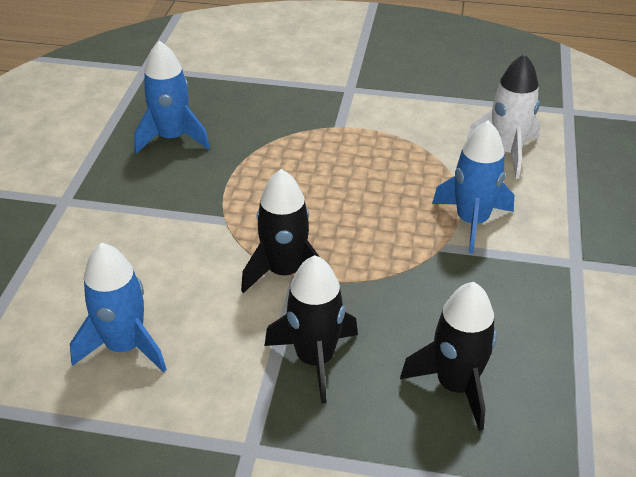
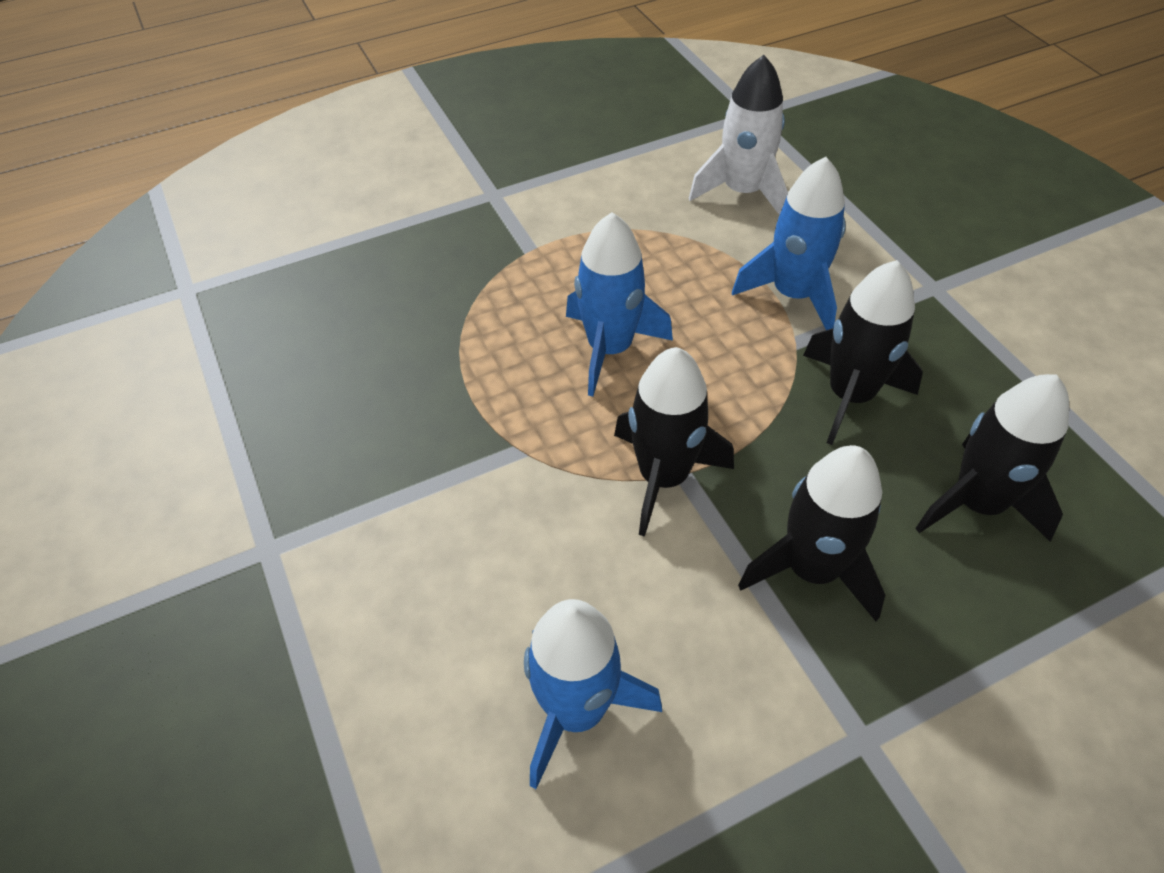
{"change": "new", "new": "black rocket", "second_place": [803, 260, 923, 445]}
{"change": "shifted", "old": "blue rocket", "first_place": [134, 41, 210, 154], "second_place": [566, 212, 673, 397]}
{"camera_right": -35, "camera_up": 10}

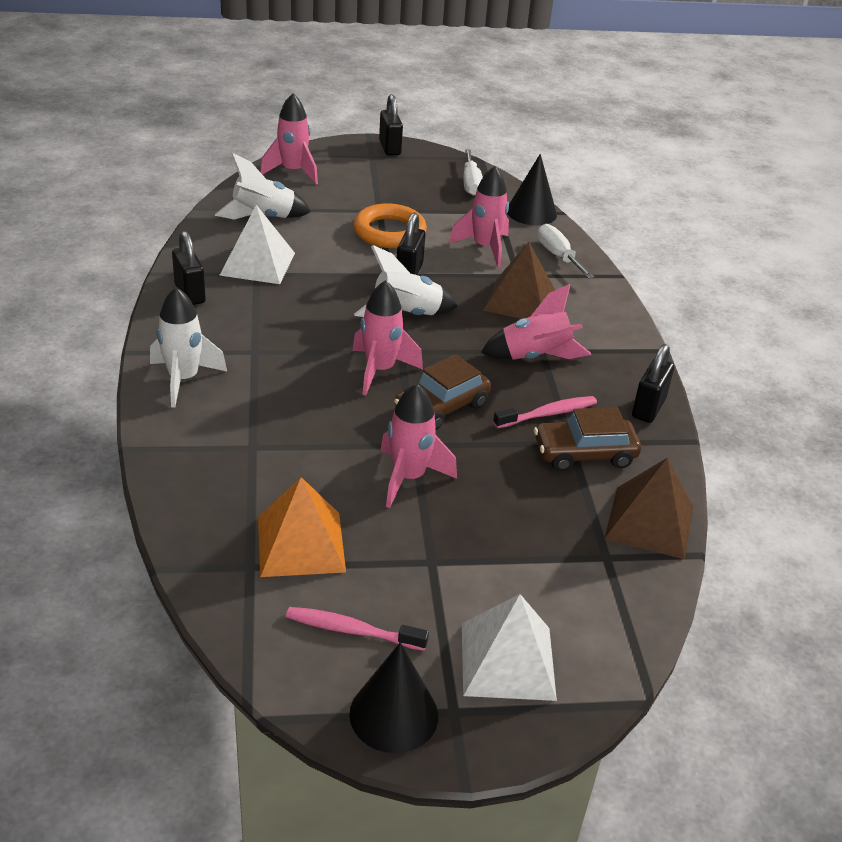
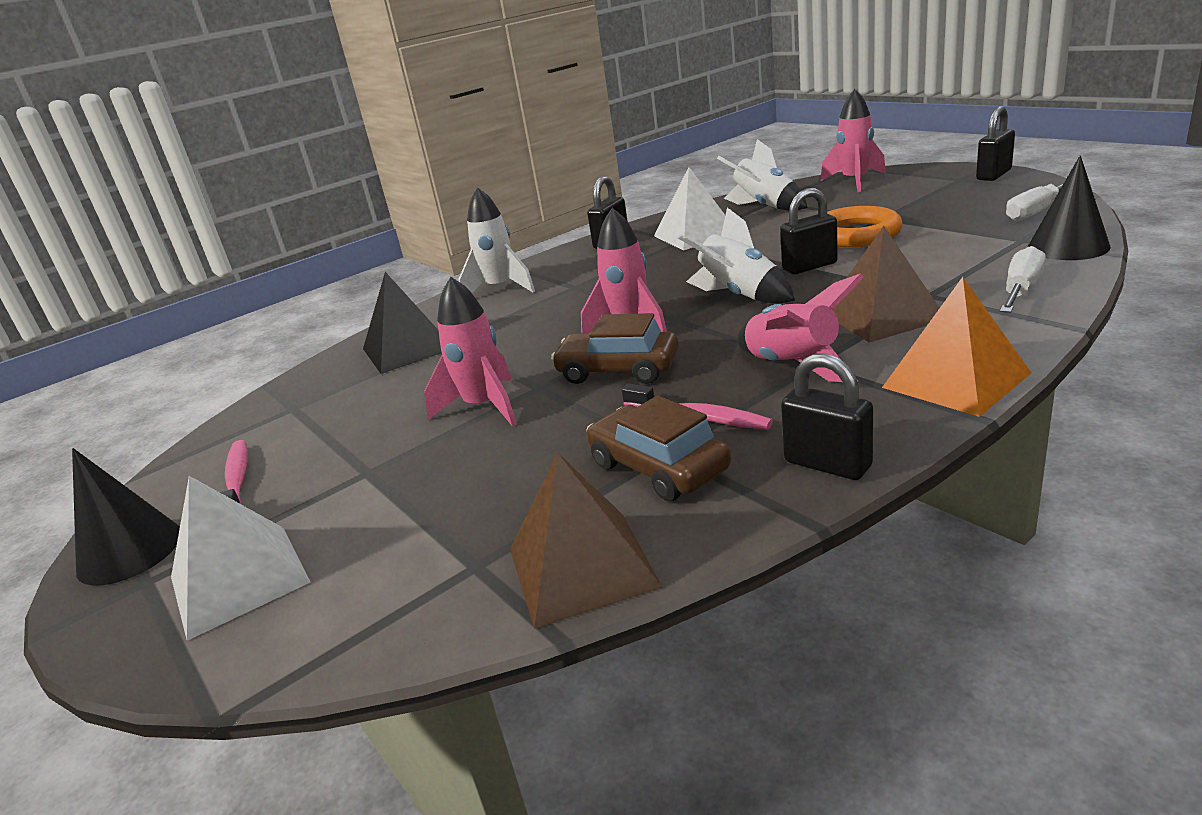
{"change": "gone", "old": "pink rocket", "first_place": [449, 166, 509, 267]}
{"change": "new", "new": "black pyramid", "second_place": [363, 272, 442, 374]}
{"change": "shifted", "old": "orange pyramid", "first_place": [258, 477, 346, 577], "second_place": [882, 277, 1031, 417]}
{"change": "rotated", "old": "black padlock", "first_place": [632, 344, 674, 423], "second_place": [781, 353, 873, 480], "degrees": 45}
{"camera_right": 65, "camera_up": -10}

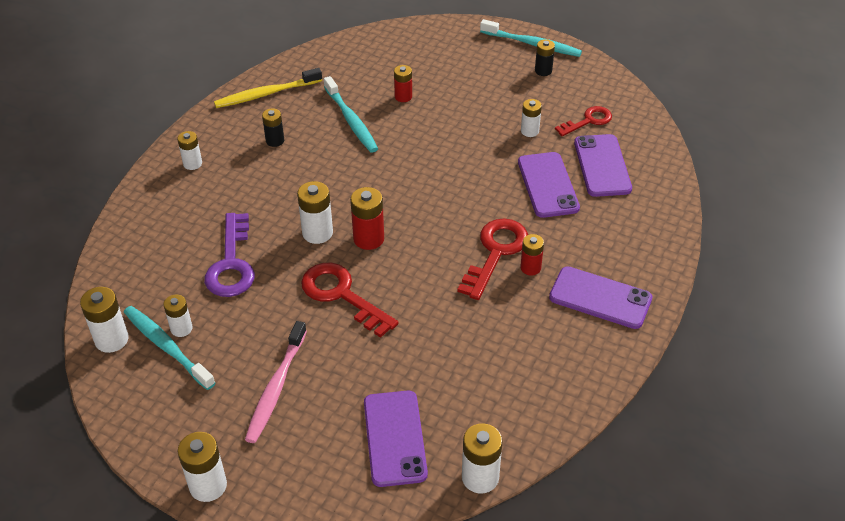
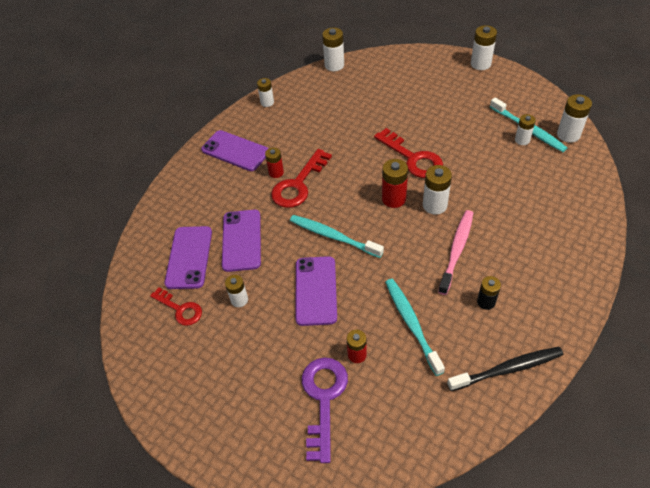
{"change": "gone", "old": "black battery", "first_place": [535, 39, 555, 76]}
{"change": "shifted", "old": "white battery", "first_place": [177, 131, 202, 170], "second_place": [257, 78, 274, 107]}
{"change": "shifted", "old": "purple key", "first_place": [204, 213, 255, 297], "second_place": [302, 357, 348, 463]}
{"change": "shifted", "old": "pink toothbrush", "first_place": [245, 321, 307, 443], "second_place": [438, 210, 473, 295]}
{"change": "shifted", "old": "purple phone", "first_place": [364, 390, 428, 487], "second_place": [295, 256, 337, 326]}
{"change": "shifted", "old": "turquoise toothbrush", "first_place": [480, 19, 582, 57], "second_place": [290, 215, 384, 258]}
{"change": "repainted", "old": "yellow toothbrush", "new": "black toothbrush", "first_place": [214, 68, 322, 108], "second_place": [447, 347, 563, 391]}
{"change": "rotated", "old": "red key", "first_place": [555, 106, 612, 136], "second_place": [150, 287, 202, 326], "degrees": -120}
{"camera_right": -170, "camera_up": 5}

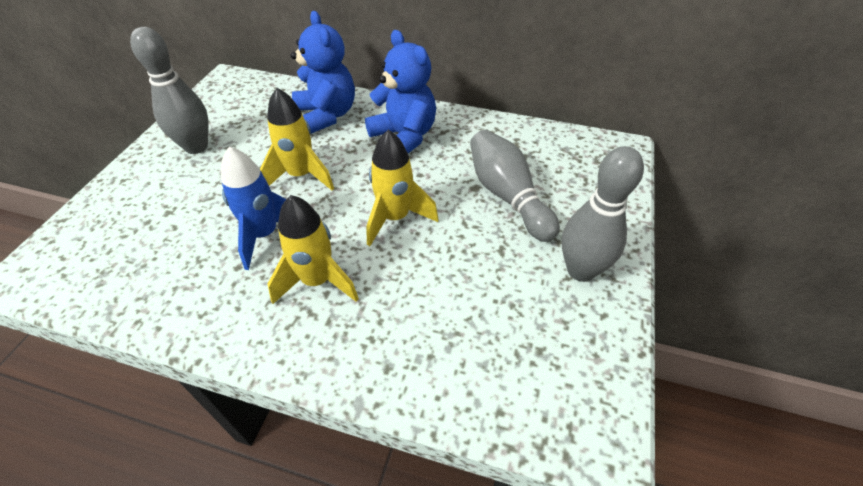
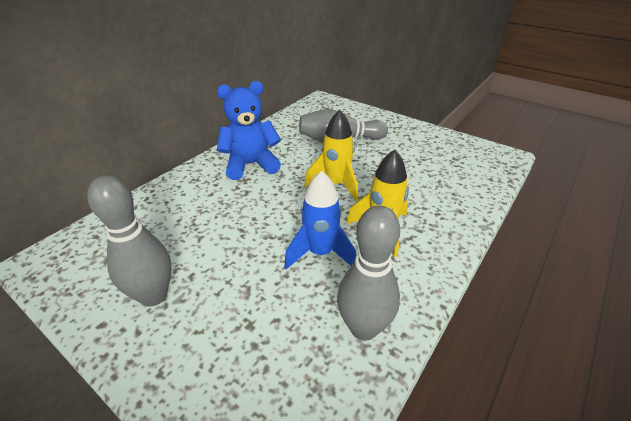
{"change": "gone", "old": "yellow rocket", "first_place": [260, 88, 334, 190]}
{"change": "gone", "old": "blue teddy bear", "first_place": [291, 11, 355, 134]}
{"change": "shifted", "old": "grey bowling pin", "first_place": [562, 146, 644, 282], "second_place": [337, 205, 400, 341]}
{"camera_right": -70, "camera_up": -10}

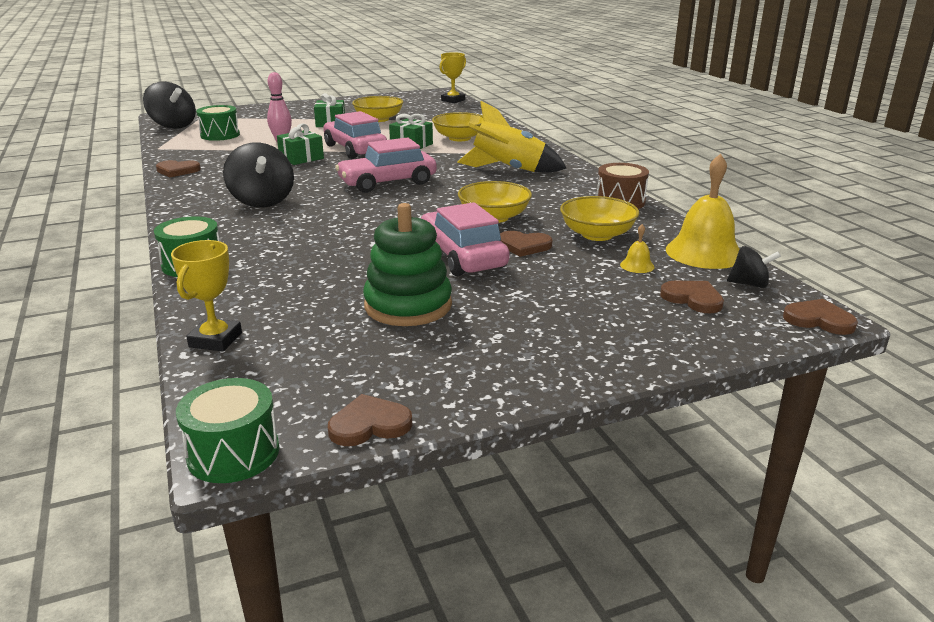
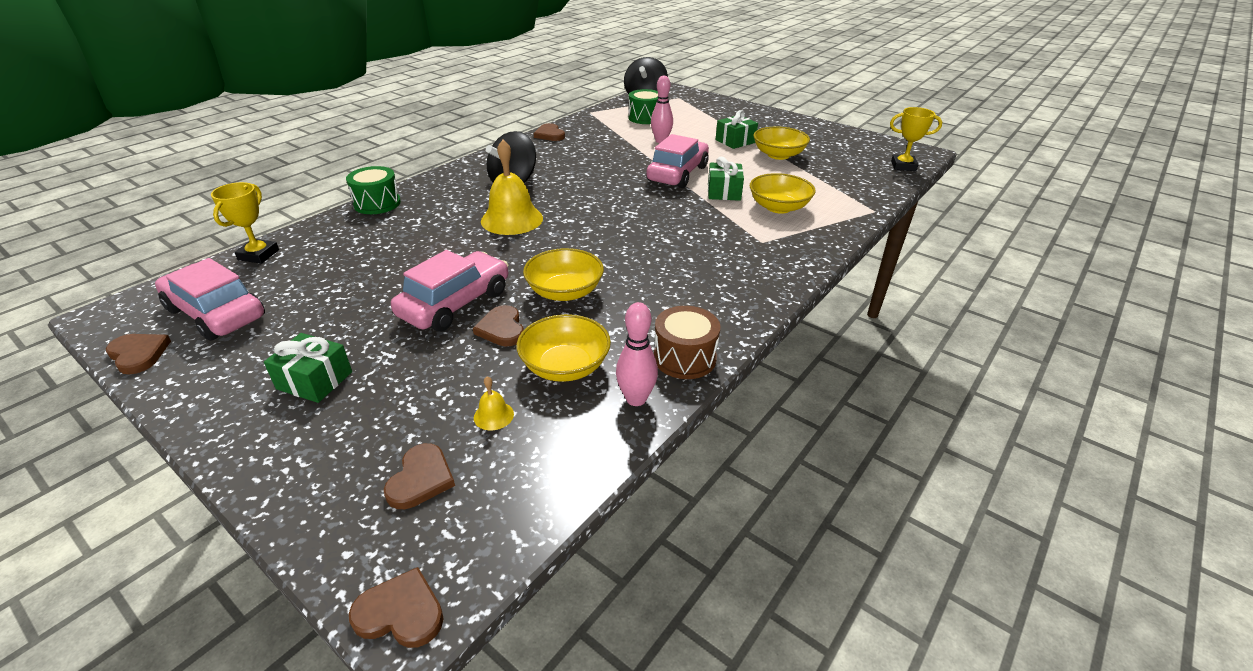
{"change": "gone", "old": "green drum", "first_place": [176, 378, 280, 483]}
{"change": "gone", "old": "green stacking toy", "first_place": [363, 203, 452, 326]}
{"change": "gone", "old": "yellow rocket", "first_place": [457, 101, 566, 173]}
{"change": "gone", "old": "black spinning top", "first_place": [727, 246, 781, 288]}
{"change": "new", "new": "pink bowling pin", "second_place": [616, 302, 658, 406]}
{"change": "shifted", "old": "green gift", "first_place": [277, 124, 324, 165], "second_place": [264, 333, 352, 403]}
{"change": "shifted", "old": "pink car", "first_place": [335, 137, 437, 193], "second_place": [155, 258, 265, 341]}
{"change": "shifted", "old": "yellow bell", "first_place": [666, 154, 740, 269], "second_place": [481, 140, 543, 235]}
{"change": "rotated", "old": "yellow trophy", "first_place": [171, 240, 242, 351], "second_place": [211, 182, 279, 264], "degrees": -60}
{"change": "rotated", "old": "brown heart", "first_place": [783, 299, 858, 335], "second_place": [349, 567, 444, 648], "degrees": -75}
{"camera_right": 60, "camera_up": 10}

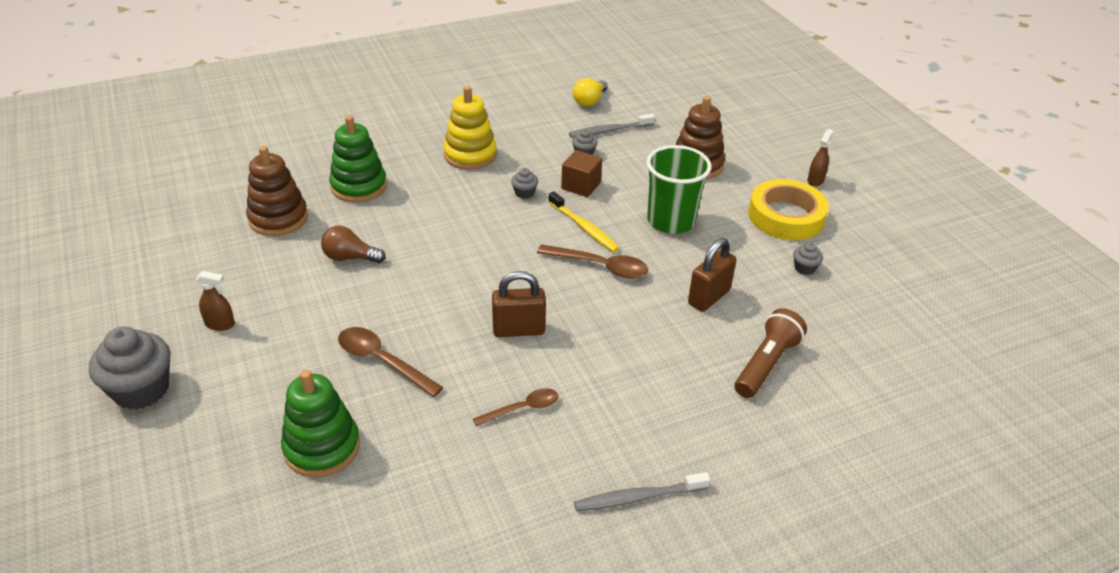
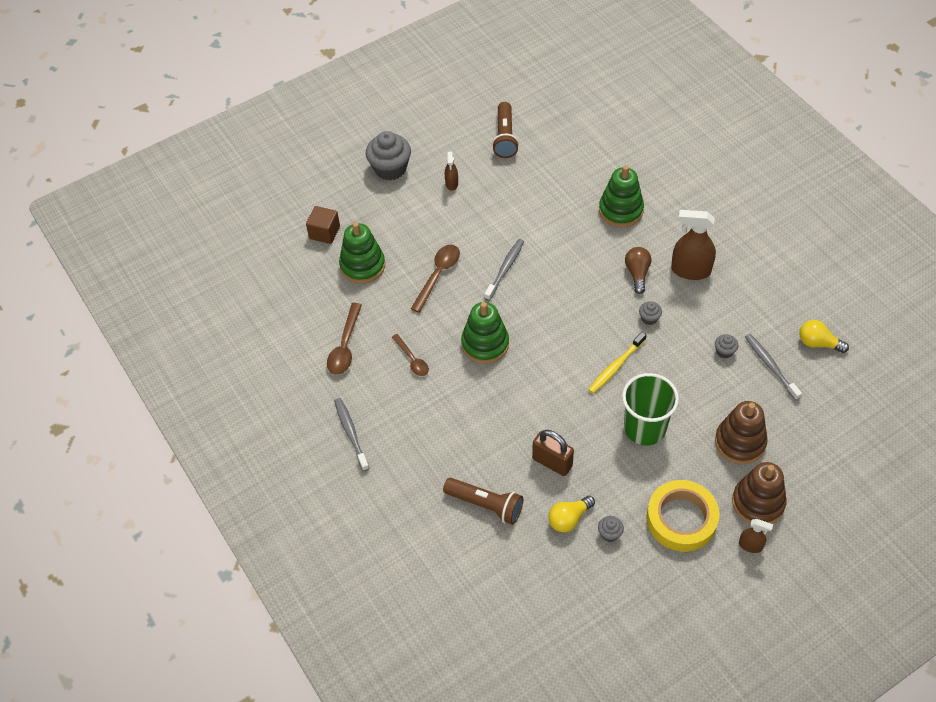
{"change": "new", "new": "grey toothbrush", "second_place": [484, 239, 524, 301]}
{"change": "new", "new": "brown flashlight", "second_place": [492, 102, 519, 158]}
{"change": "new", "new": "yellow light bulb", "second_place": [548, 496, 595, 532]}
{"change": "shifted", "old": "brown stacking toy", "first_place": [246, 146, 308, 236], "second_place": [732, 462, 787, 524]}
{"change": "shifted", "old": "brown light bulb", "first_place": [321, 226, 386, 263], "second_place": [625, 247, 651, 294]}
{"change": "shifted", "old": "brown spoon", "first_place": [537, 244, 648, 278], "second_place": [327, 303, 362, 375]}
{"change": "shifted", "old": "brown cube", "first_place": [561, 150, 602, 197], "second_place": [306, 206, 340, 244]}
{"change": "swapped", "old": "yellow stacking toy", "new": "brown spray bottle", "first_place": [443, 86, 497, 170], "second_place": [671, 210, 716, 280]}
{"change": "swapped", "old": "brown padlock", "new": "green stacking toy", "first_place": [492, 271, 546, 337], "second_place": [461, 302, 509, 364]}
{"camera_right": 85, "camera_up": 15}

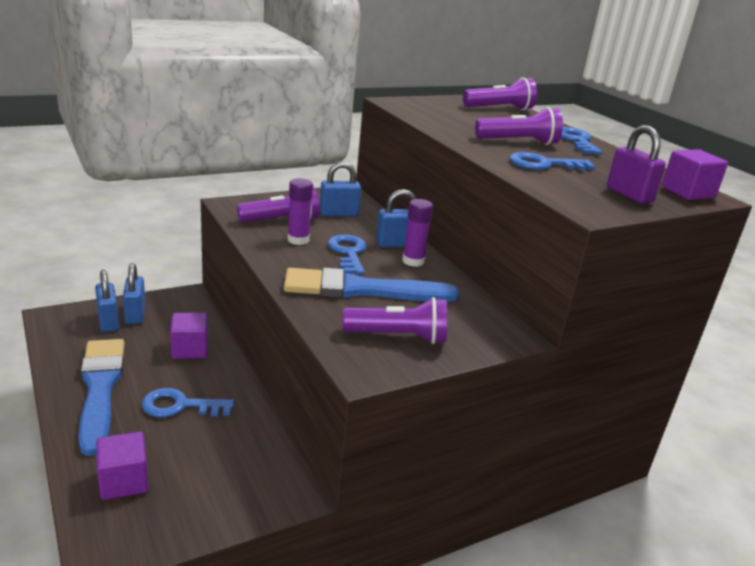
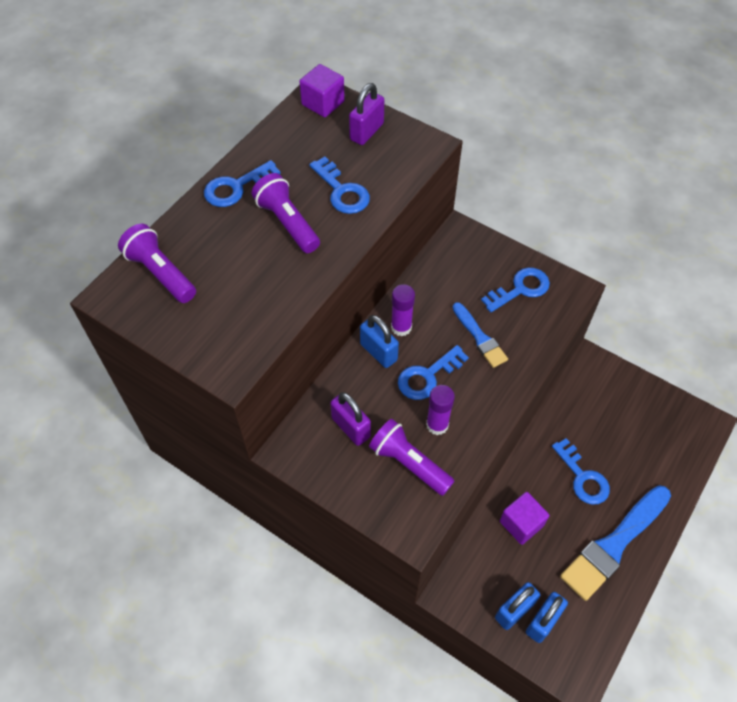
{"change": "gone", "old": "purple cube", "first_place": [96, 432, 149, 500]}
{"change": "swapped", "old": "purple flashlight", "new": "blue key", "first_place": [342, 297, 447, 344], "second_place": [481, 267, 550, 312]}
{"change": "repainted", "old": "blue padlock", "new": "purple padlock", "first_place": [319, 162, 361, 216], "second_place": [330, 392, 371, 446]}
{"change": "scaled", "old": "blue brush", "first_place": [284, 268, 459, 302], "second_place": [453, 302, 508, 368], "factor": 0.55}
{"camera_right": -115, "camera_up": 30}

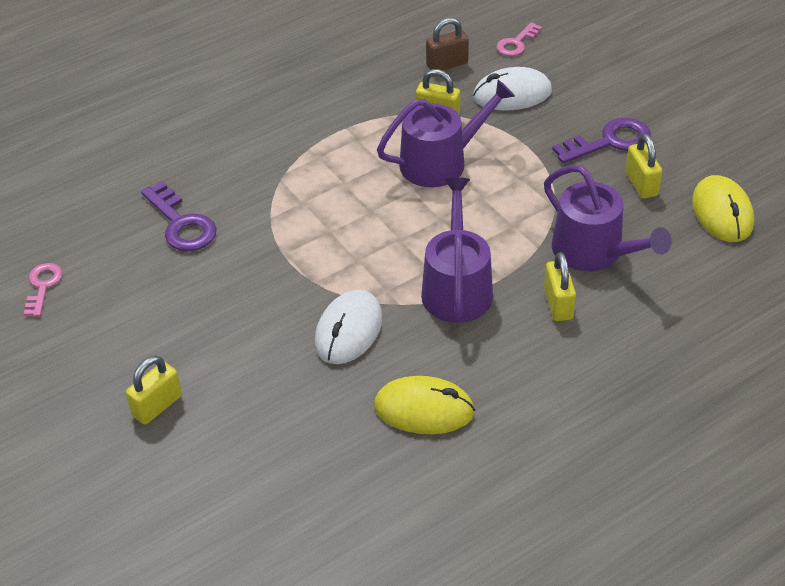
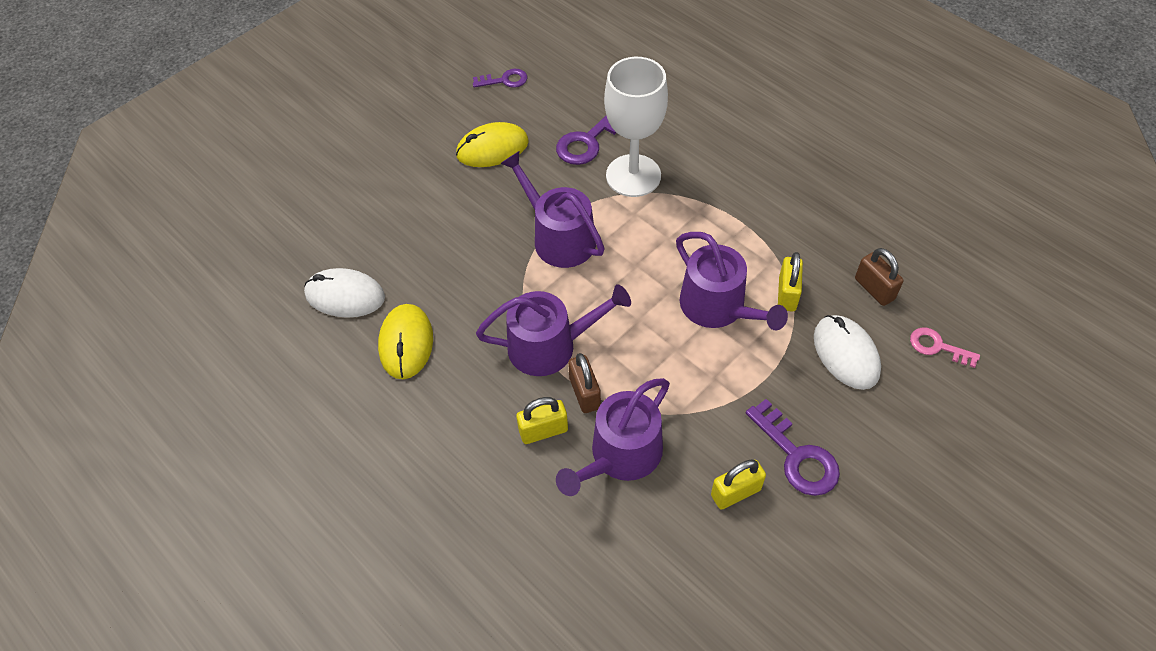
{"change": "gone", "old": "yellow padlock", "first_place": [126, 356, 182, 425]}
{"change": "new", "new": "purple watering can", "second_place": [500, 151, 605, 268]}
{"change": "new", "new": "brown padlock", "second_place": [568, 353, 601, 413]}
{"change": "new", "new": "white goblet", "second_place": [604, 57, 668, 197]}
{"change": "shifted", "old": "white mouse", "first_place": [315, 290, 383, 364], "second_place": [304, 268, 385, 318]}
{"change": "shifted", "old": "yellow mouse", "first_place": [692, 175, 754, 242], "second_place": [456, 122, 529, 167]}
{"change": "repainted", "old": "pink key", "new": "purple key", "first_place": [24, 263, 63, 317], "second_place": [473, 69, 527, 88]}
{"camera_right": 80, "camera_up": 10}

